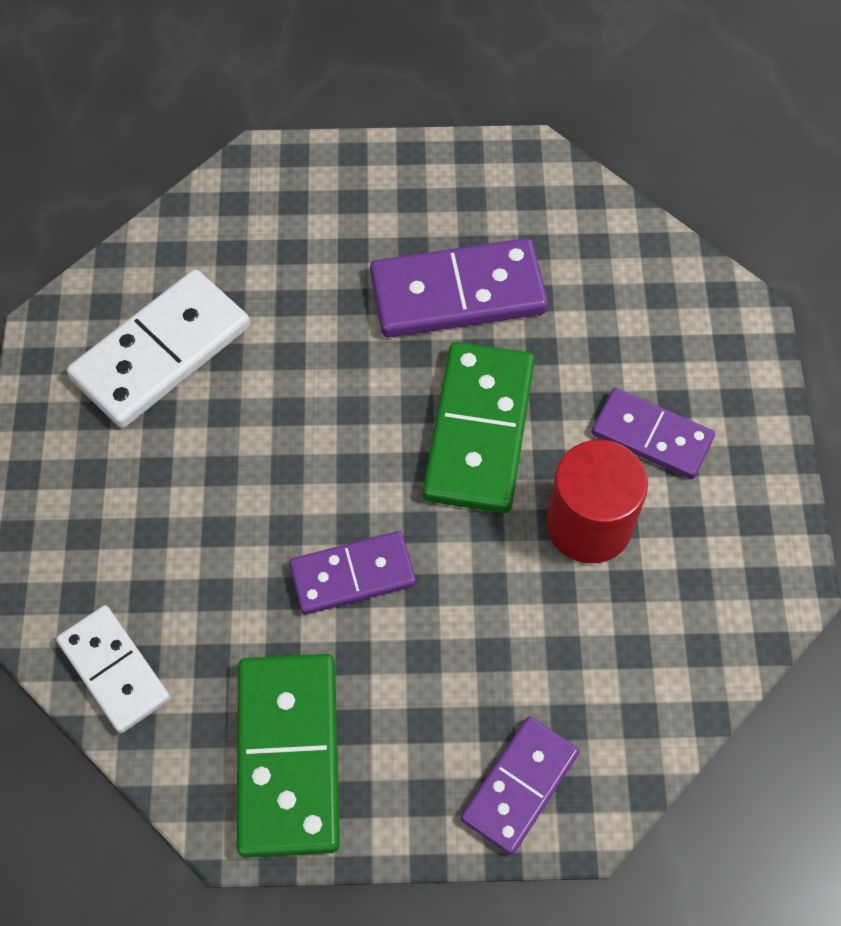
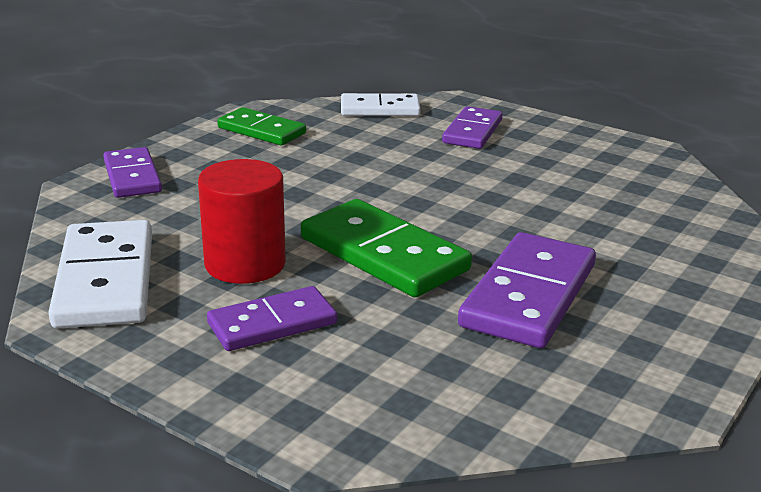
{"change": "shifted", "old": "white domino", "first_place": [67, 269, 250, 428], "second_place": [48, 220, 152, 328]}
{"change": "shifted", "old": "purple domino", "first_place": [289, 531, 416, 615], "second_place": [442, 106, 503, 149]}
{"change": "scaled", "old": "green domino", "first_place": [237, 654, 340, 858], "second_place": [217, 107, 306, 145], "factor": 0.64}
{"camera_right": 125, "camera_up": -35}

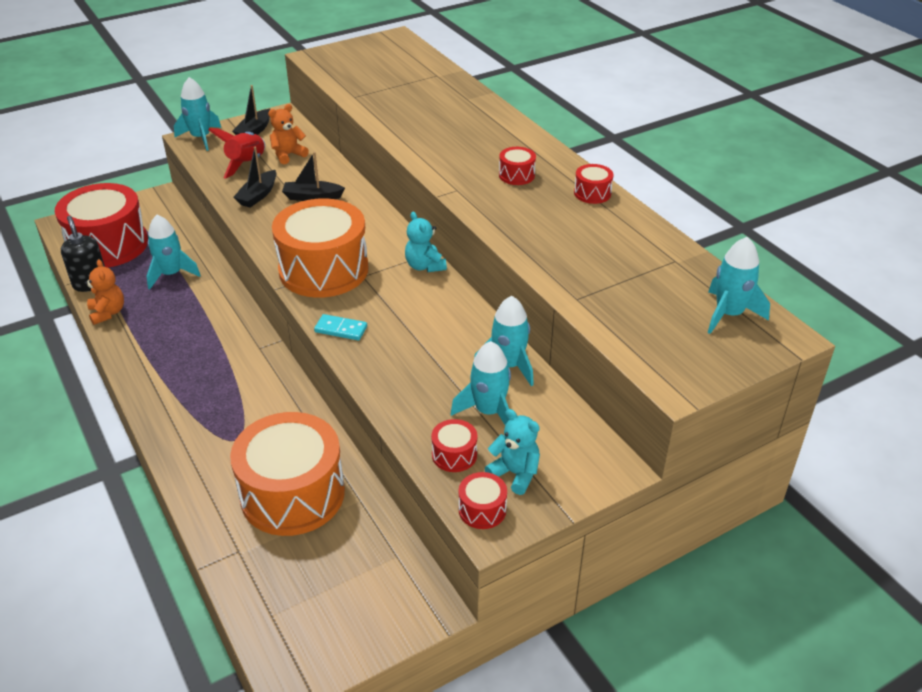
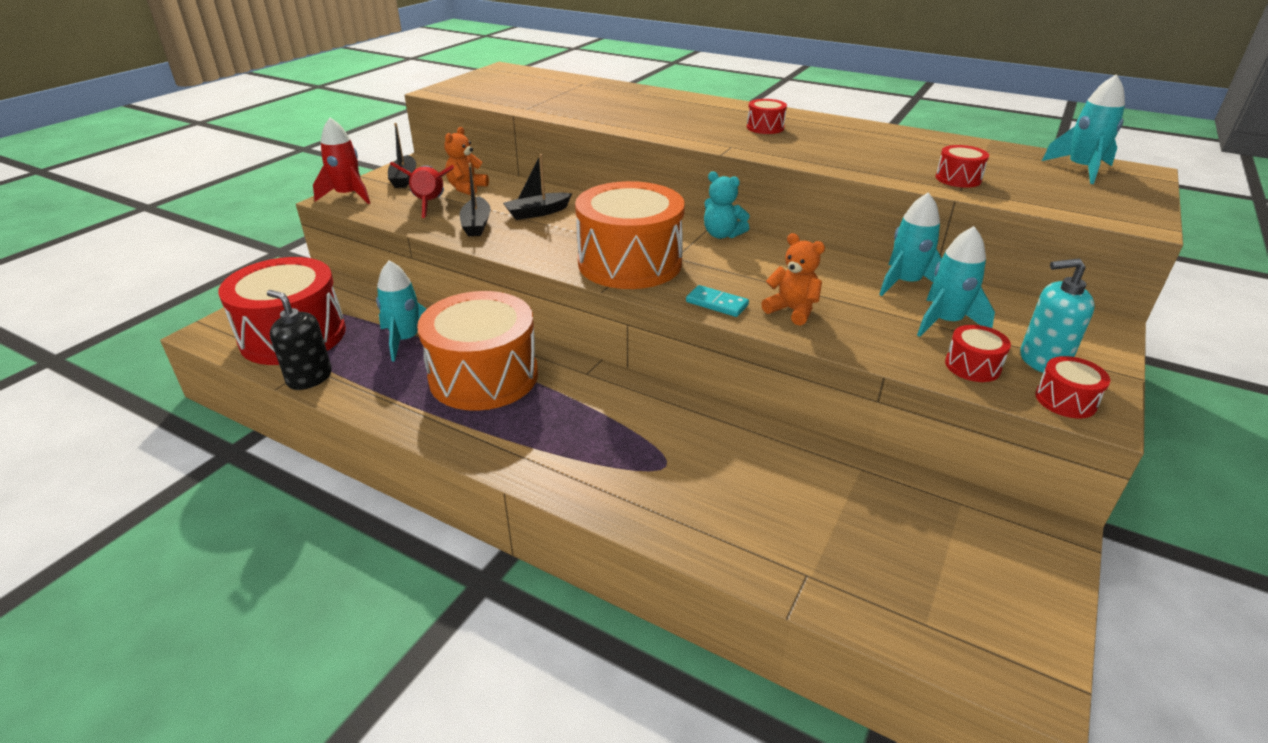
{"change": "shifted", "old": "orange teddy bear", "first_place": [84, 260, 124, 325], "second_place": [761, 233, 825, 326]}
{"change": "shifted", "old": "orange drum", "first_place": [230, 412, 345, 536], "second_place": [417, 291, 538, 411]}
{"change": "shifted", "old": "red drum", "first_place": [574, 164, 614, 204], "second_place": [936, 145, 989, 188]}
{"change": "swapped", "old": "turquoise teddy bear", "new": "turquoise soap dispenser", "first_place": [484, 409, 540, 495], "second_place": [1020, 259, 1095, 373]}
{"change": "repainted", "old": "turquoise rocket", "new": "red rocket", "first_place": [174, 77, 221, 151], "second_place": [313, 118, 370, 204]}
{"change": "rotated", "old": "turquoise domino", "first_place": [314, 314, 367, 340], "second_place": [686, 285, 749, 317], "degrees": 45}
{"camera_right": -30, "camera_up": -5}

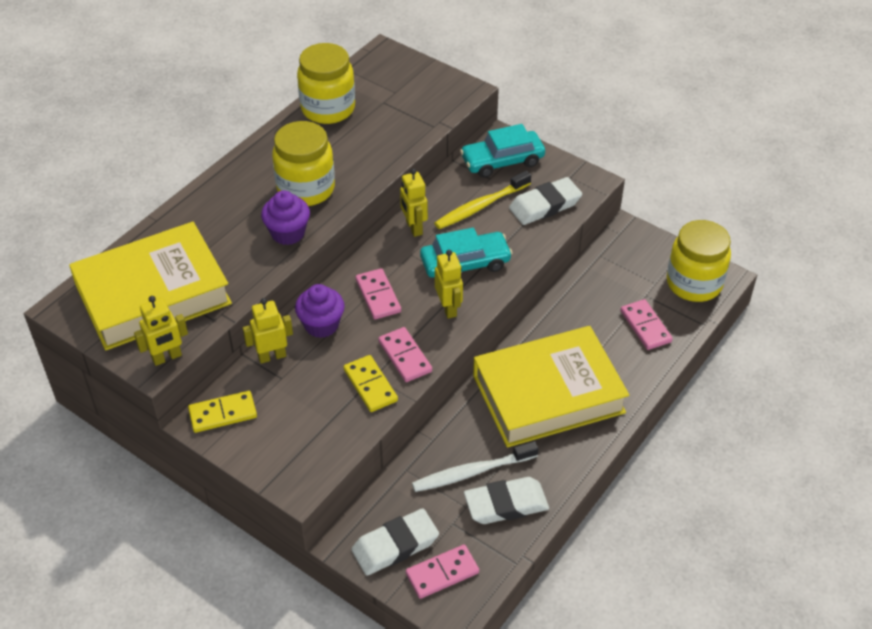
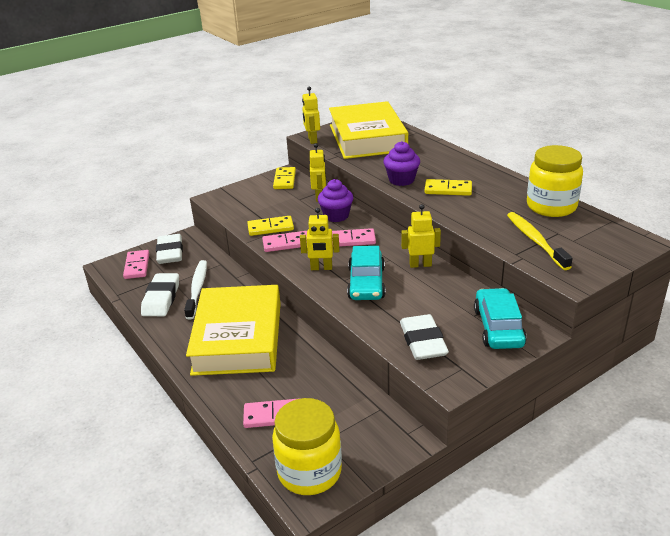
{"change": "shifted", "old": "yellow toothbrush", "first_place": [434, 171, 531, 229], "second_place": [507, 212, 573, 270]}
{"change": "swapped", "old": "yellow jar", "new": "yellow domino", "first_place": [272, 121, 335, 206], "second_place": [424, 179, 472, 196]}
{"camera_right": 110, "camera_up": -15}

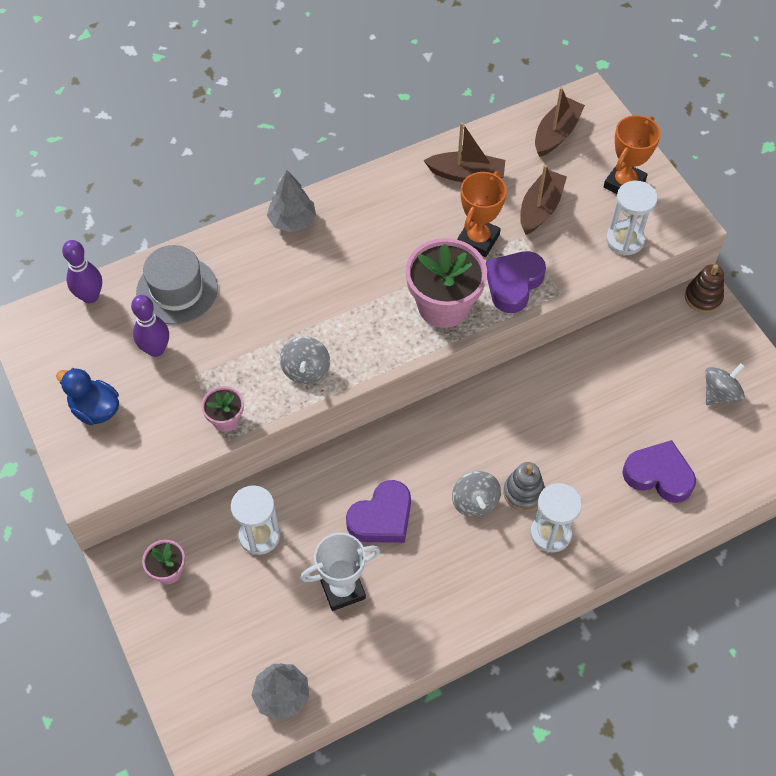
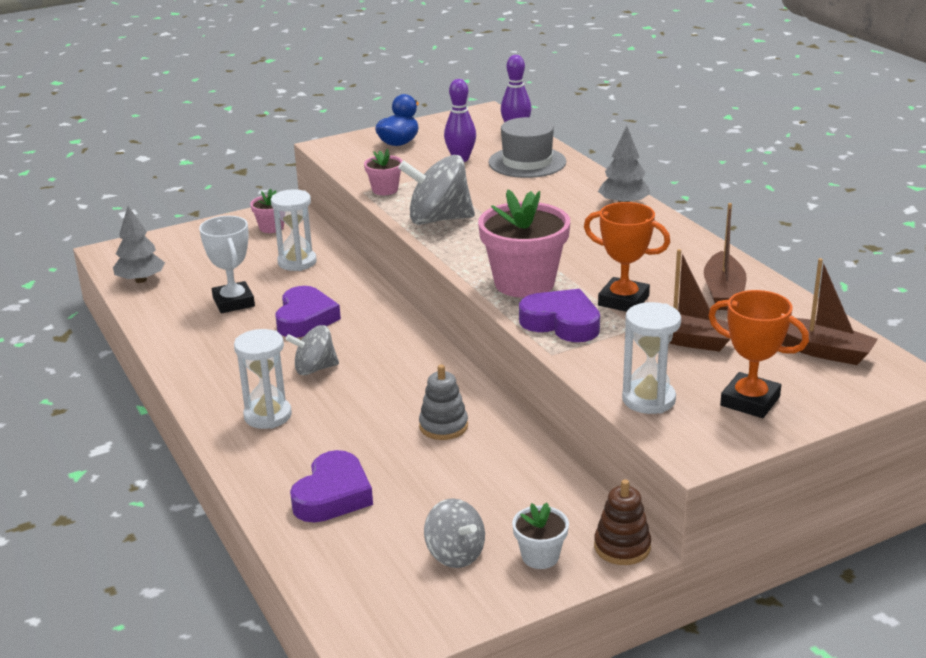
{"change": "new", "new": "white flower pot", "second_place": [512, 502, 569, 569]}
{"change": "shifted", "old": "grey stacking toy", "first_place": [503, 462, 545, 511], "second_place": [419, 365, 468, 440]}
{"change": "rotated", "old": "purple heart", "first_place": [346, 480, 411, 543], "second_place": [275, 286, 341, 338], "degrees": -135}
{"change": "scaled", "old": "grey spinning top", "first_place": [280, 337, 330, 384], "second_place": [398, 155, 475, 225], "factor": 1.61}
{"camera_right": 90, "camera_up": -30}

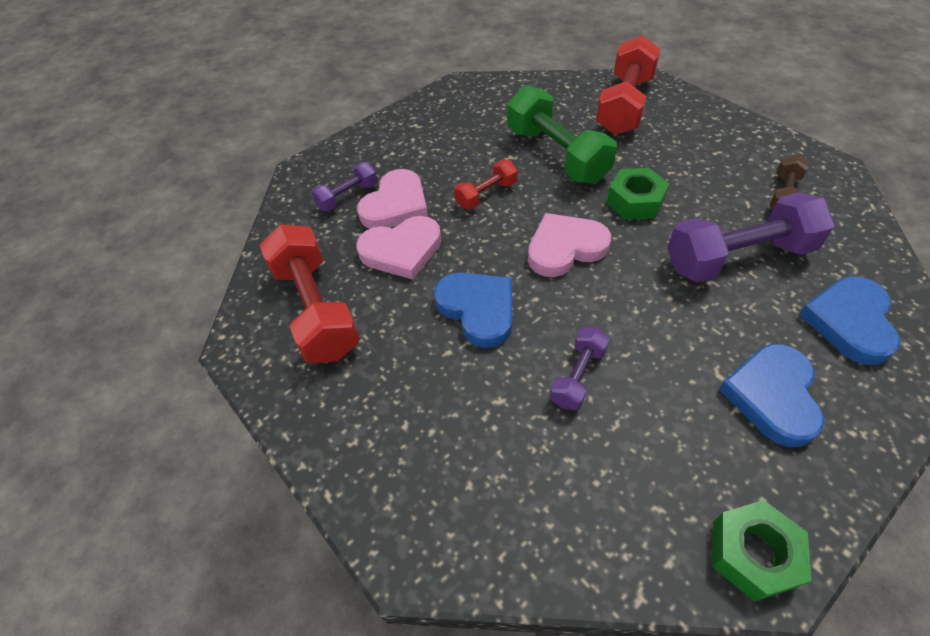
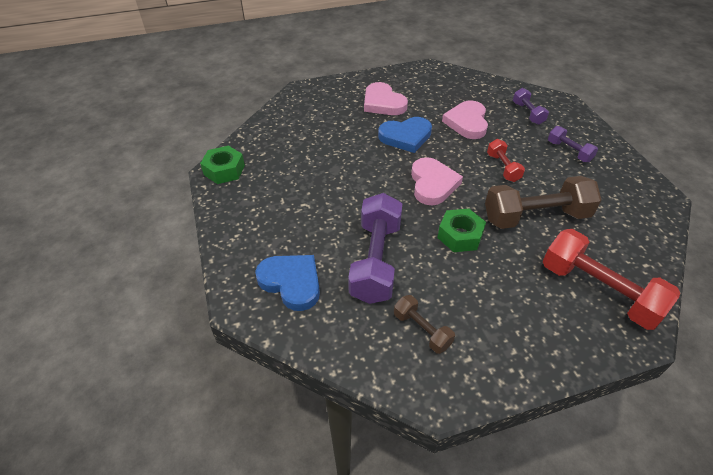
{"change": "gone", "old": "red dumbbell", "first_place": [259, 224, 360, 363]}
{"change": "gone", "old": "blue heart", "first_place": [719, 344, 824, 447]}
{"change": "shifted", "old": "pink heart", "first_place": [357, 169, 428, 229], "second_place": [364, 82, 408, 115]}
{"change": "shifted", "old": "purple dumbbell", "first_place": [550, 327, 610, 410], "second_place": [548, 126, 598, 162]}
{"change": "repainted", "old": "green dumbbell", "new": "brown dumbbell", "first_place": [507, 85, 617, 183], "second_place": [485, 176, 601, 229]}
{"camera_right": 110, "camera_up": -5}

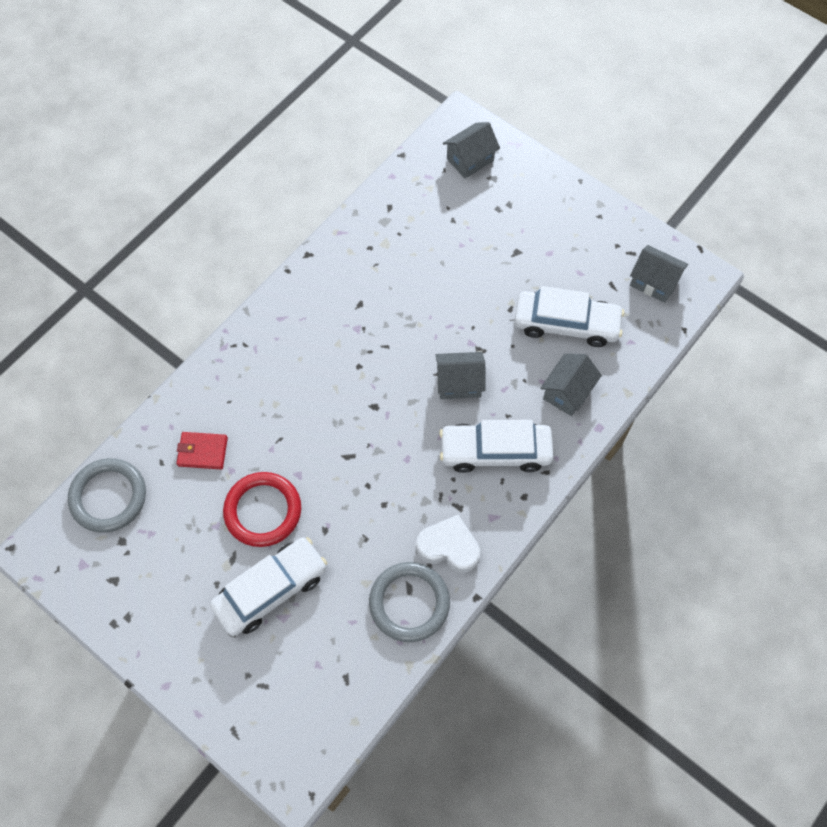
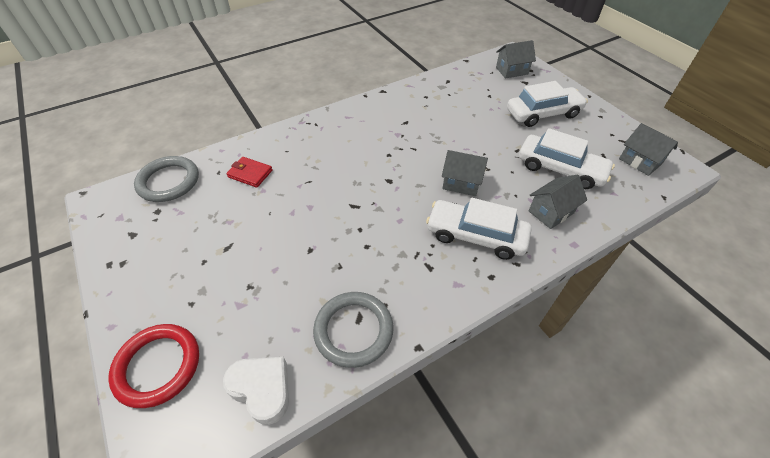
{"change": "shifted", "old": "white car", "first_place": [210, 537, 327, 636], "second_place": [507, 81, 588, 127]}
{"change": "shifted", "old": "red ring", "first_place": [223, 472, 301, 547], "second_place": [108, 324, 199, 408]}
{"change": "shifted", "old": "white heart", "first_place": [416, 514, 480, 573], "second_place": [223, 357, 289, 425]}
{"camera_right": 20, "camera_up": -15}

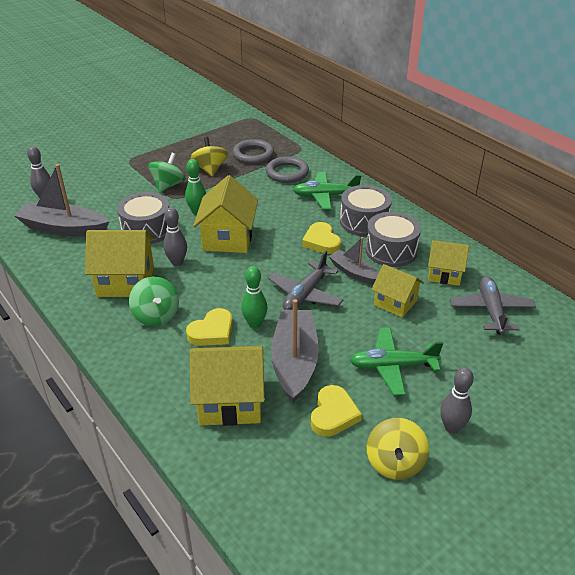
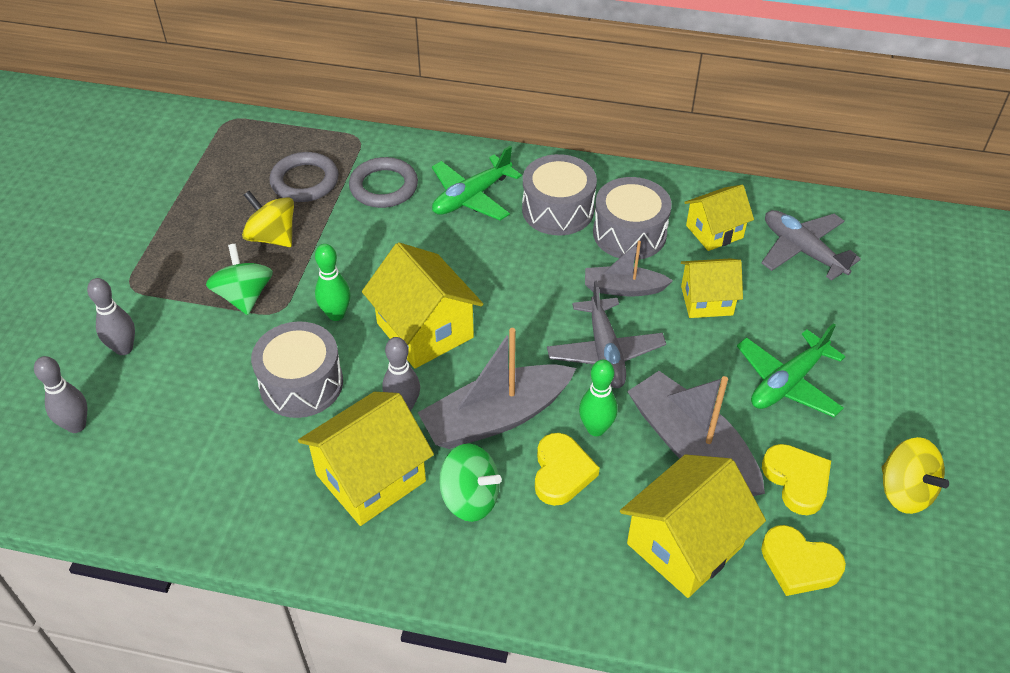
{"change": "shifted", "old": "grey boat", "first_place": [14, 164, 110, 237], "second_place": [418, 328, 576, 449]}
{"change": "shifted", "old": "yellow heart", "first_place": [302, 222, 341, 254], "second_place": [761, 525, 846, 596]}
{"change": "shifted", "old": "grey bowling pin", "first_place": [440, 367, 474, 434], "second_place": [87, 278, 135, 355]}
{"camera_right": -40, "camera_up": 10}

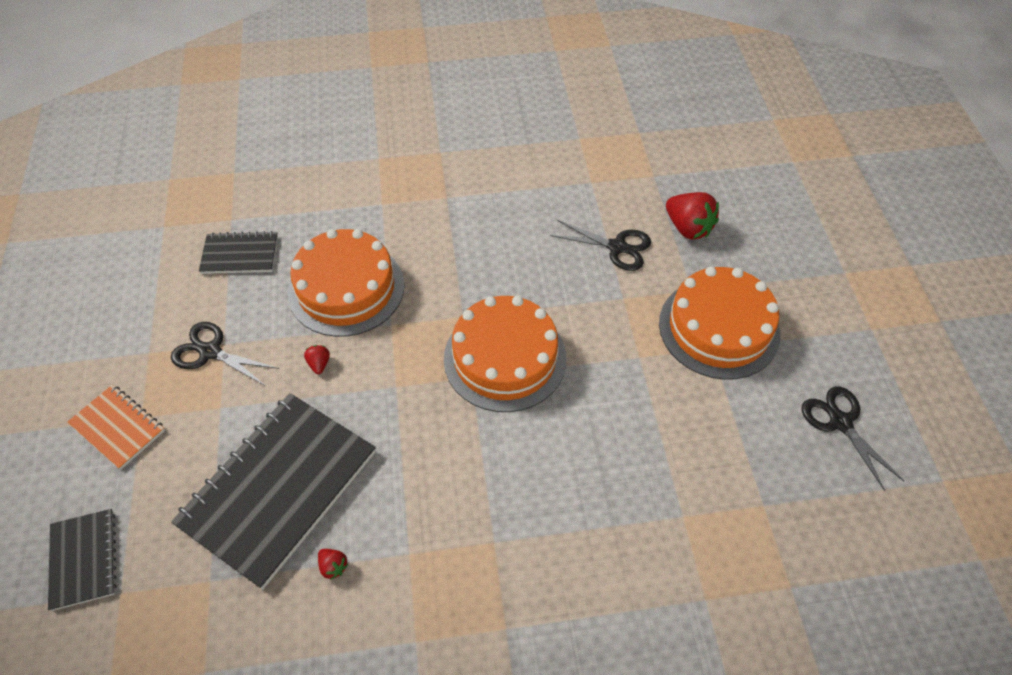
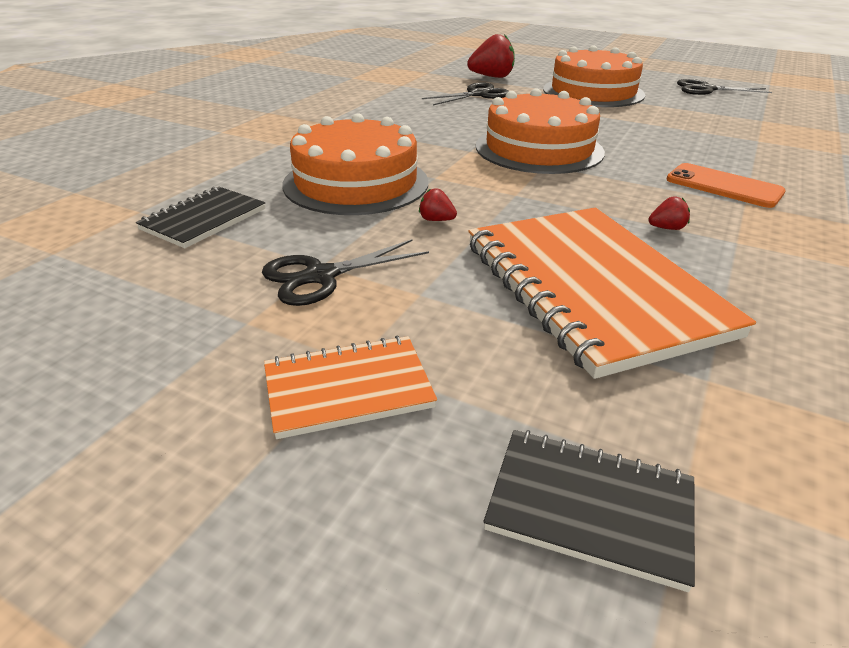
{"change": "new", "new": "orange phone", "second_place": [666, 163, 786, 208]}
{"change": "shifted", "old": "red strawberry", "first_place": [318, 549, 348, 580], "second_place": [648, 197, 690, 230]}
{"change": "repainted", "old": "black notebook", "new": "orange notebook", "first_place": [171, 393, 376, 589], "second_place": [468, 208, 756, 379]}
{"camera_right": -55, "camera_up": -20}

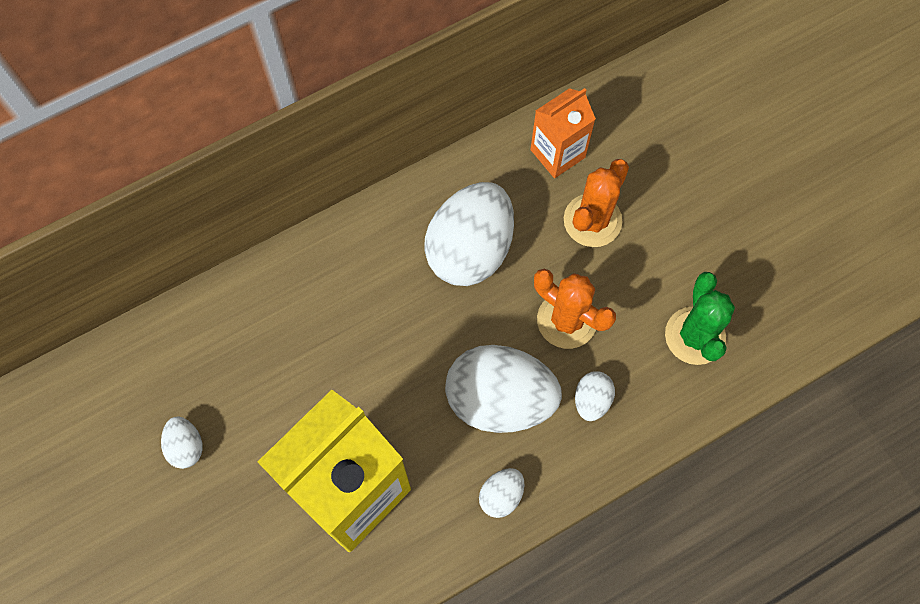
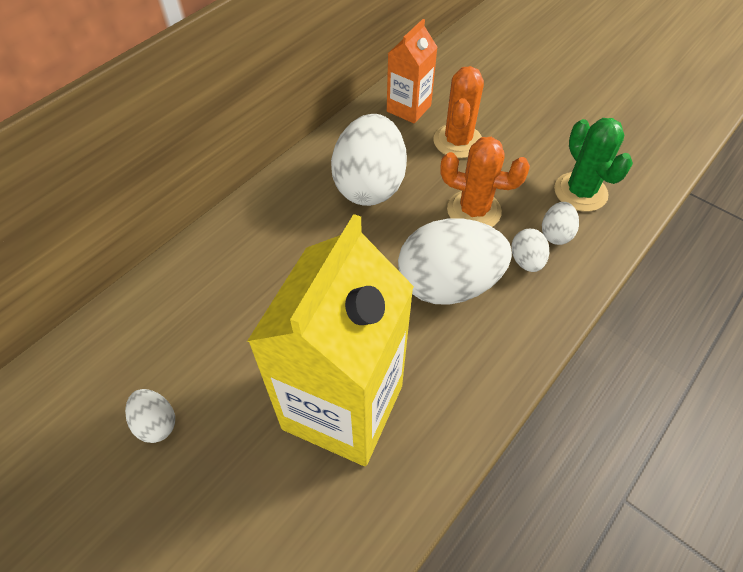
{"change": "shifted", "old": "white egg", "first_place": [479, 468, 524, 518], "second_place": [542, 202, 579, 245]}
{"camera_right": -20, "camera_up": -15}

